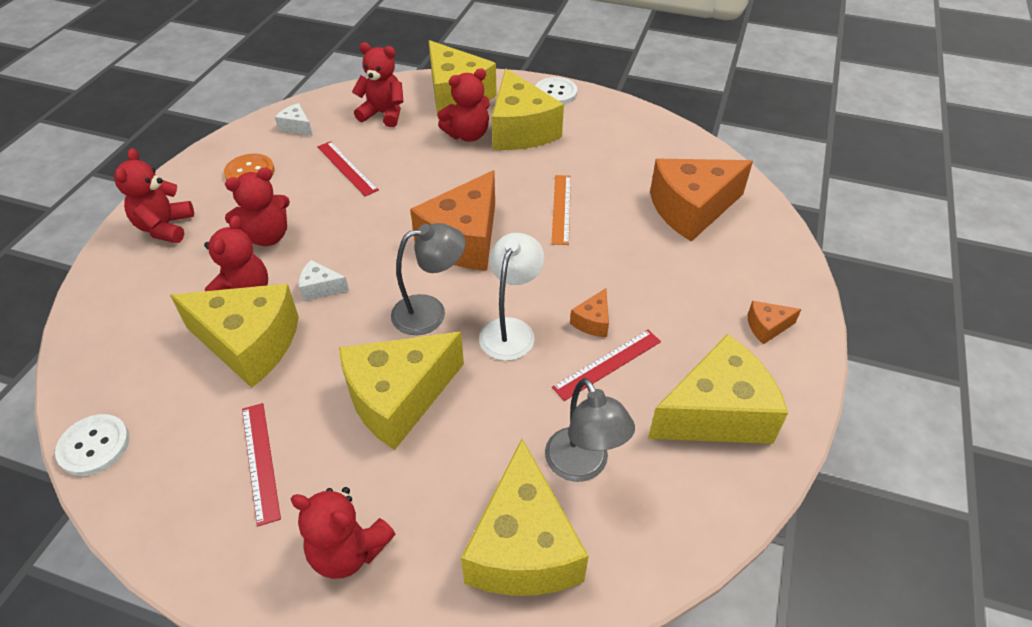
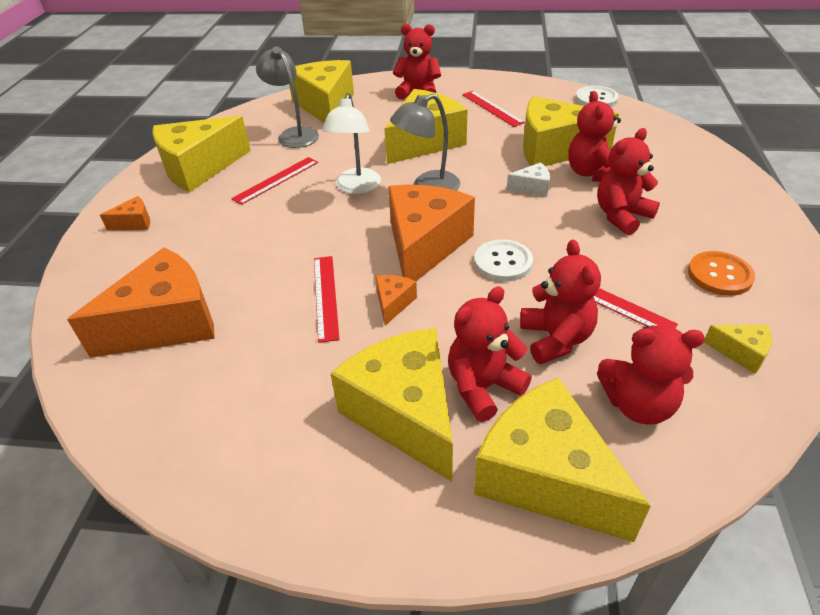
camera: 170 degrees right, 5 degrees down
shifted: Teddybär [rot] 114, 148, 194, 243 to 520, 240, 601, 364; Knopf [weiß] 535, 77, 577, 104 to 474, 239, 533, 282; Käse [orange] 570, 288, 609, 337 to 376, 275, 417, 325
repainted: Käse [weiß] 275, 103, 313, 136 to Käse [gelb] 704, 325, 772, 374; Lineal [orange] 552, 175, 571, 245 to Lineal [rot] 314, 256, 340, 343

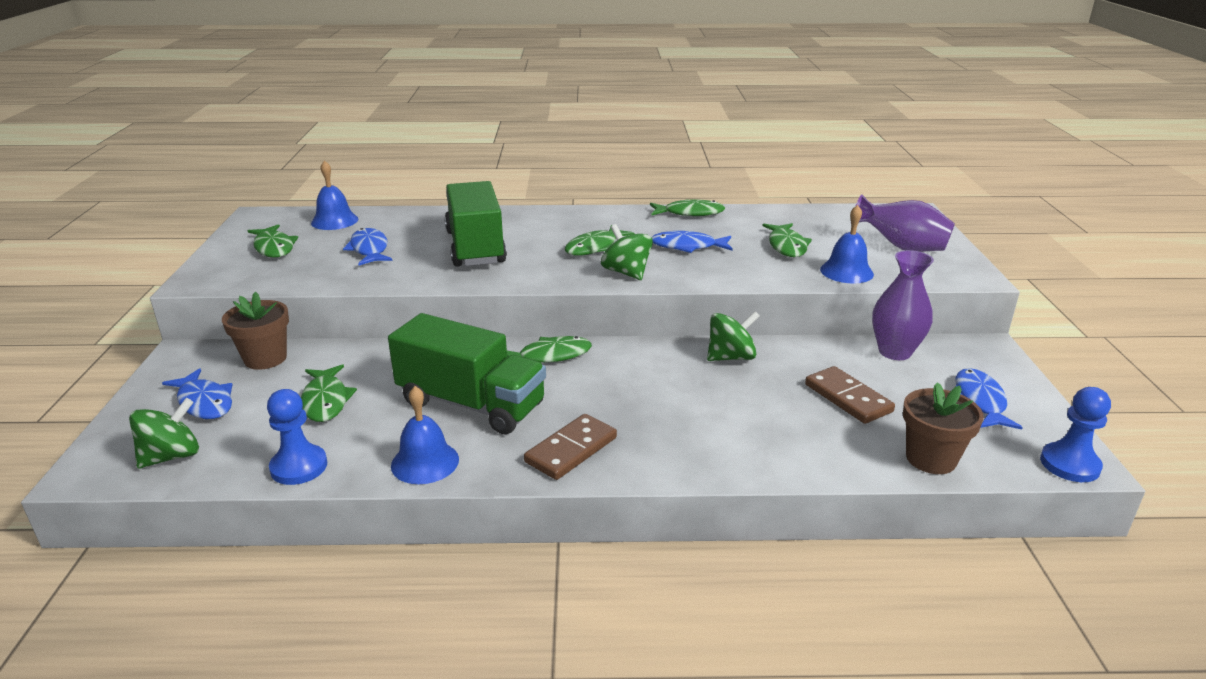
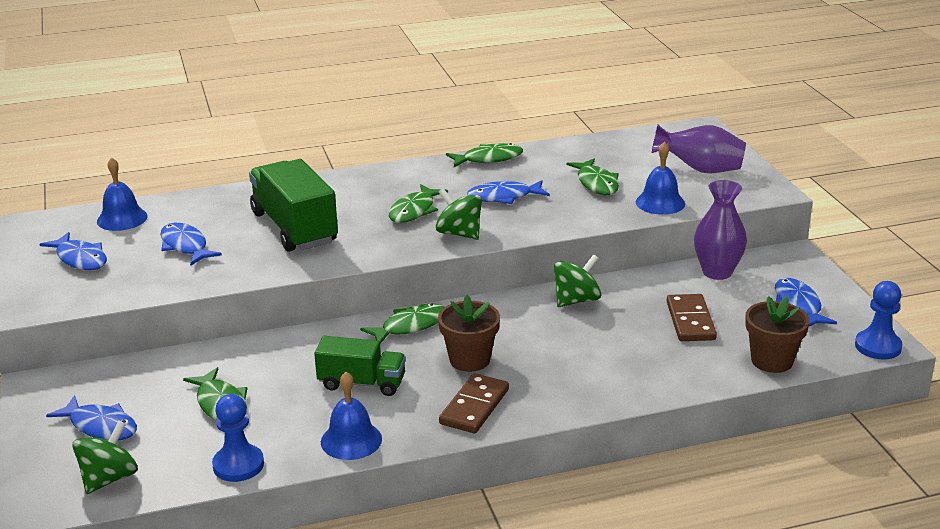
camera: 15 degrees left, 0 degrees up
shifted: Blumentopf [braun] 222, 292, 289, 370 to 438, 295, 500, 372
repainted: Fisch [grün] 248, 224, 298, 258 to Fisch [blau] 40, 232, 107, 270
rotated: Dominostein [braun] 805, 366, 895, 424 = 667, 294, 717, 341 45 degrees clockwise
scaled: Lastwagen [grün] 388, 313, 546, 434 = 314, 336, 406, 396 x0.61

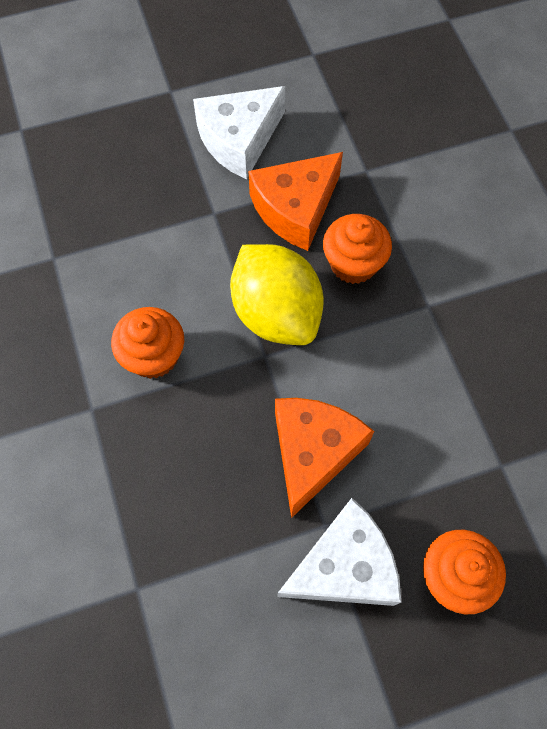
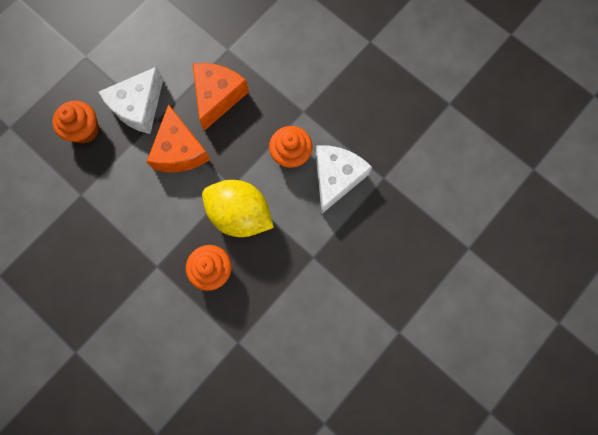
camera: 150 degrees right, 10 degrees up
shifted: Käse [weiß] 193, 86, 285, 179 to 316, 146, 372, 213; Käse [orange] 248, 152, 343, 251 to 192, 63, 249, 131

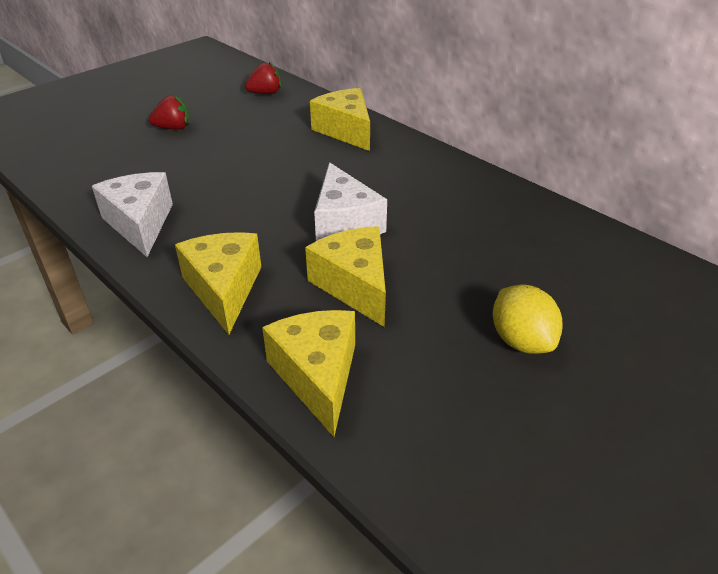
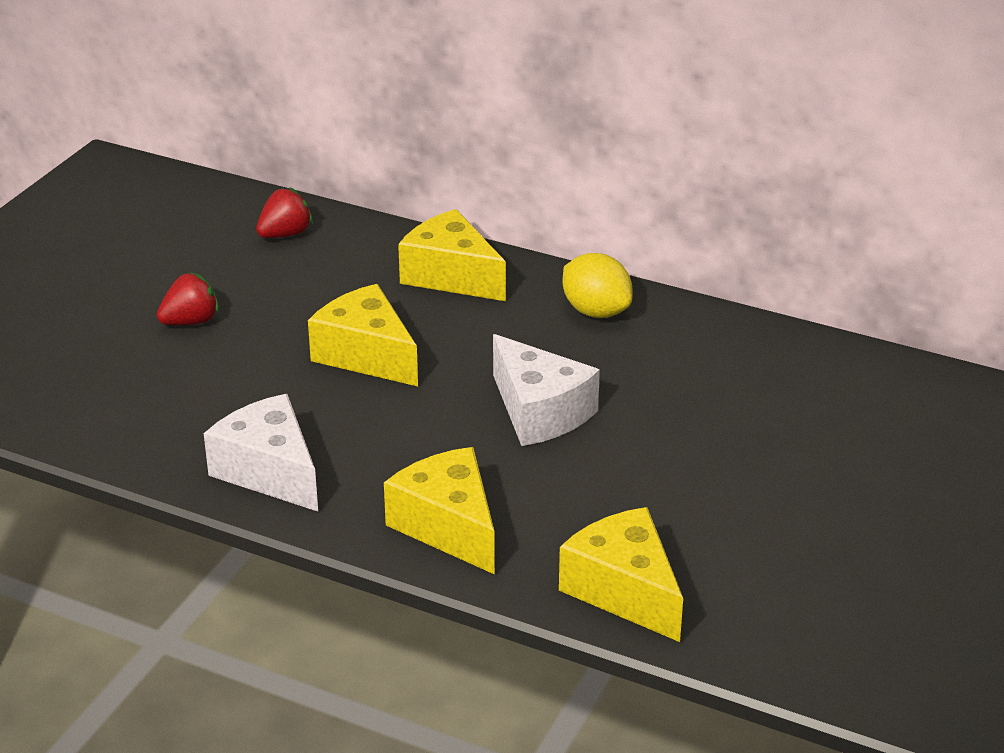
camera: 20 degrees left, 5 degrees down
shifted: Käse [gelb] 305, 226, 386, 327 to 308, 284, 418, 386; Zitrone [gelb] 493, 285, 563, 354 to 563, 253, 633, 318

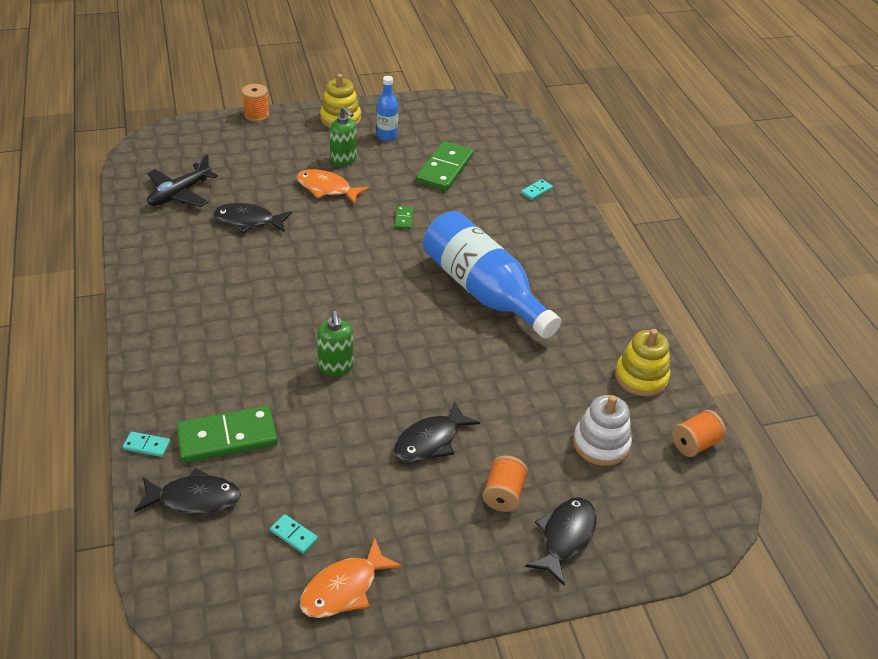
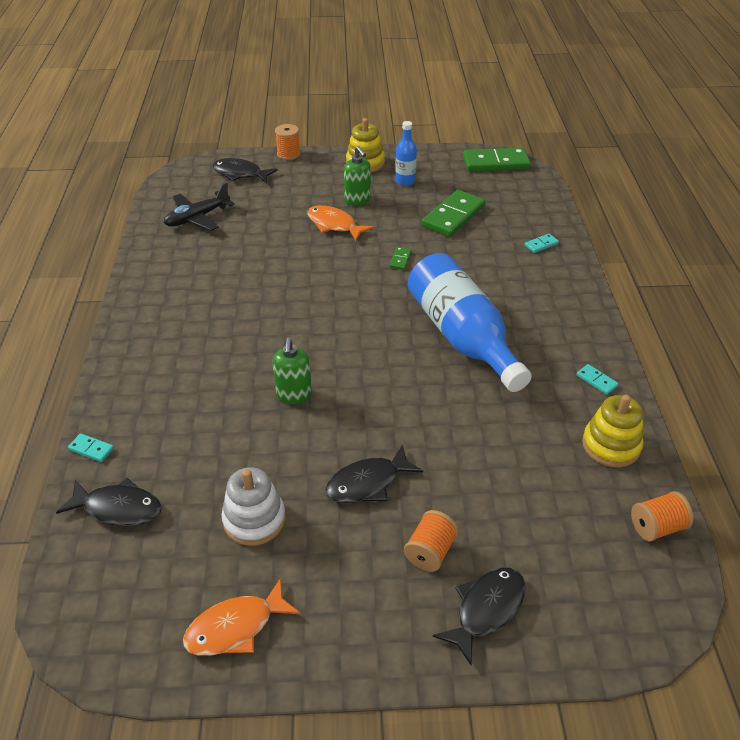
camera: 15 degrees right, 0 degrees up
shifted: Dominostein [grün] 176, 406, 278, 463 to 463, 148, 531, 172; Fisch [schwarz] 213, 203, 292, 233 to 212, 158, 278, 183; Dominostein [türkis] 270, 514, 318, 554 to 576, 364, 619, 395; Stapelspielzeug [weiß] 573, 395, 632, 466 to 221, 467, 286, 546

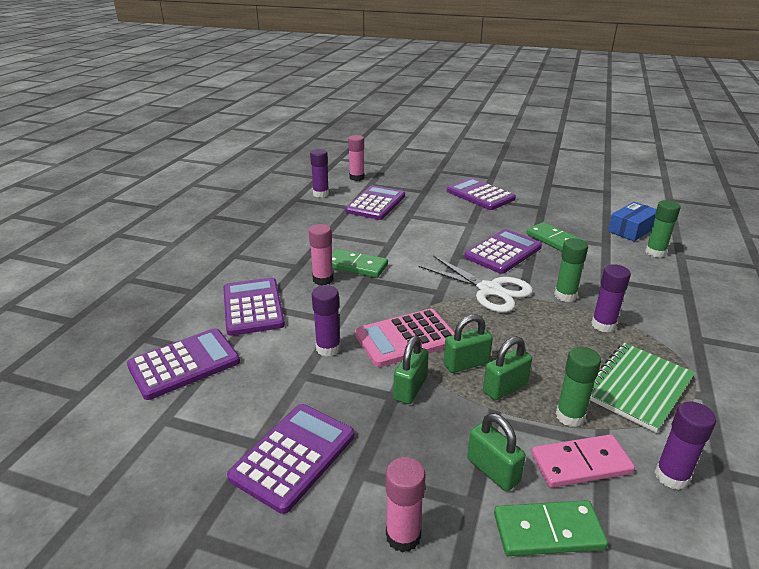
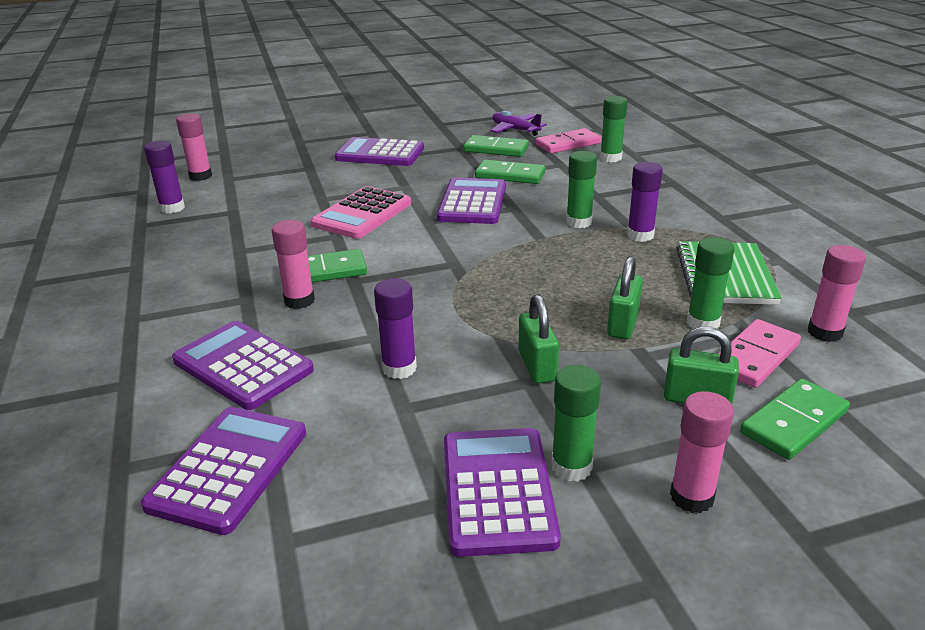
camera: 35 degrees left, 0 degrees up
gone: Taschenrechner [lila] 345, 185, 405, 220; Schere [weiß] 419, 255, 533, 313; Vorhängeschloss [grün] 444, 314, 493, 373
new: Dominostein [grün] 463, 135, 529, 157; Flugzeug [lila] 491, 111, 547, 136; Klebestift [grün] 551, 365, 601, 482
shifted: Taschenrechner [rosa] 355, 309, 455, 367 to 311, 186, 411, 239
swapped: Schachtel [blau] 608, 202, 656, 241 to Dominostein [rosa] 536, 128, 601, 153
repainted: Klebestift [lila] 655, 402, 716, 490 to Klebestift [rosa] 808, 245, 866, 342

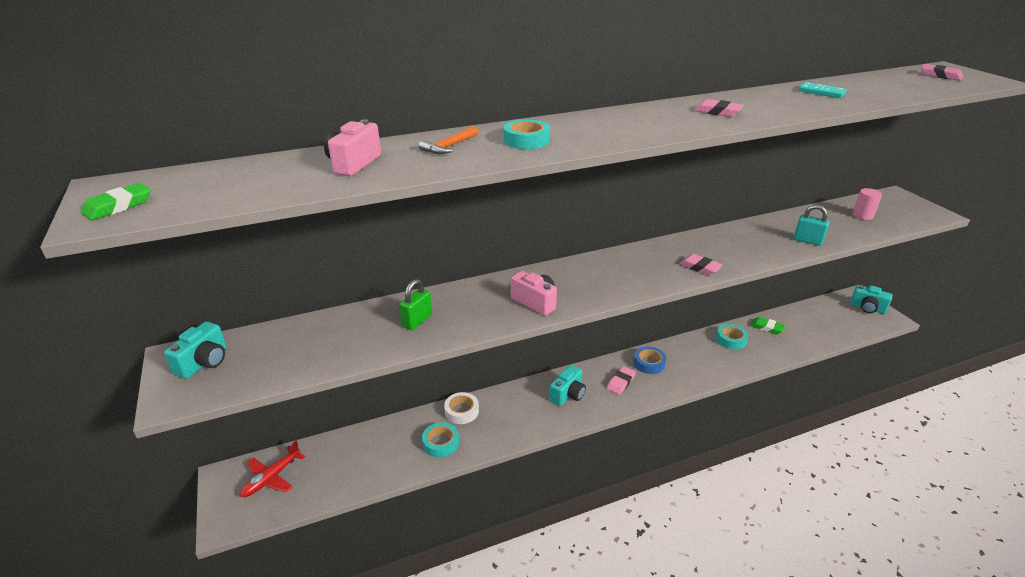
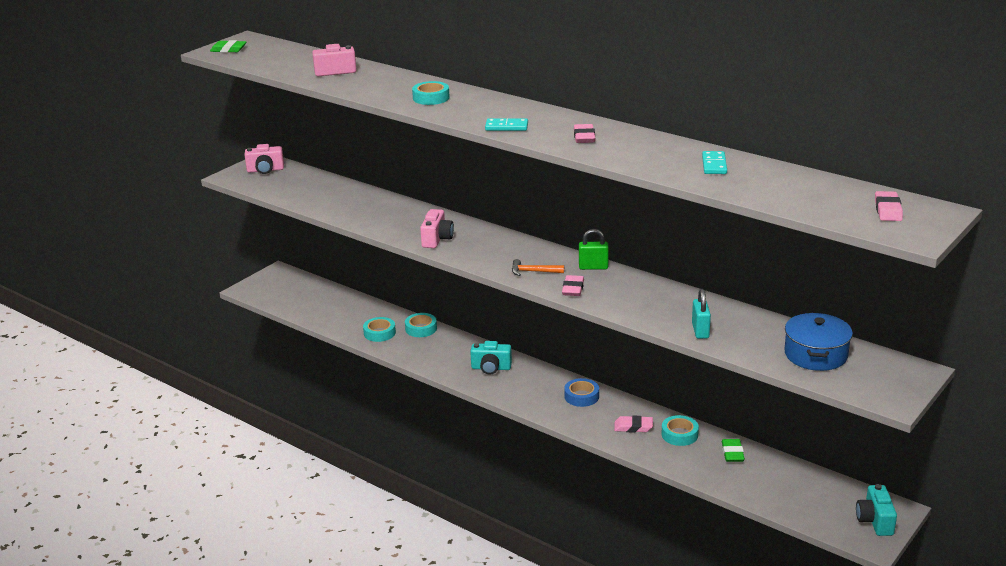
camera: 60 degrees right, 5 degrees down
gone: Flugzeug [rot] 240, 440, 305, 497
new: Dominostein [türkis] 485, 118, 528, 131
shifted: Vorhängeschloss [grün] 400, 279, 432, 330 to 579, 229, 609, 270; Hammer [orange] 419, 126, 479, 154 to 512, 259, 564, 276; Radiergummi [rosa] 607, 366, 636, 395 to 614, 416, 653, 432
swapped: Vollzylinder [rosa] 853, 188, 882, 220 to Kochtopf [blau] 784, 313, 853, 371
repainted: Kamera [türkis] 164, 321, 227, 379 to Kamera [rosa] 245, 144, 284, 174; Klebeband [weiß] 444, 392, 479, 424 to Klebeband [türkis] 405, 313, 437, 337

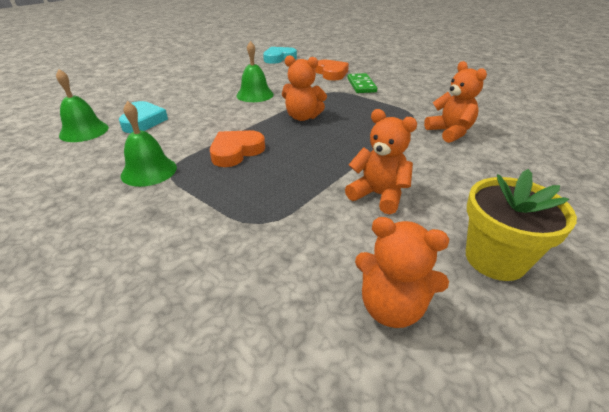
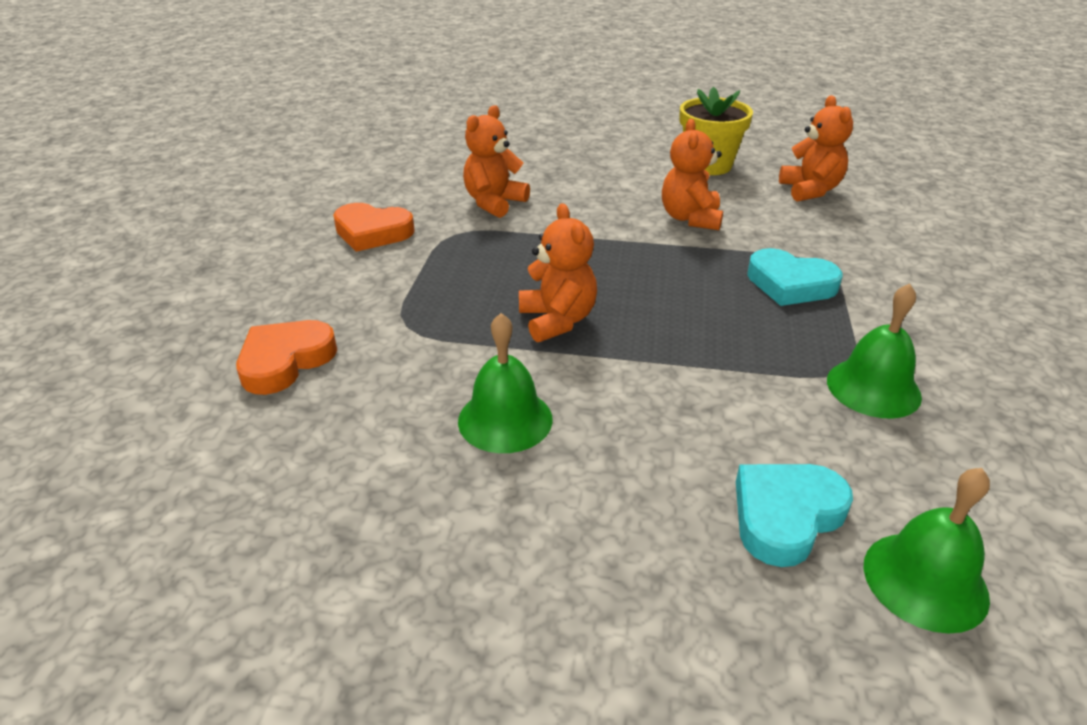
camera: 120 degrees left, 0 degrees up
gone: Dominostein [grün] 347, 73, 377, 93
shifted: Herz [orange] 210, 130, 265, 167 to 333, 203, 415, 252; Herz [türkis] 263, 47, 297, 64 to 747, 248, 842, 306

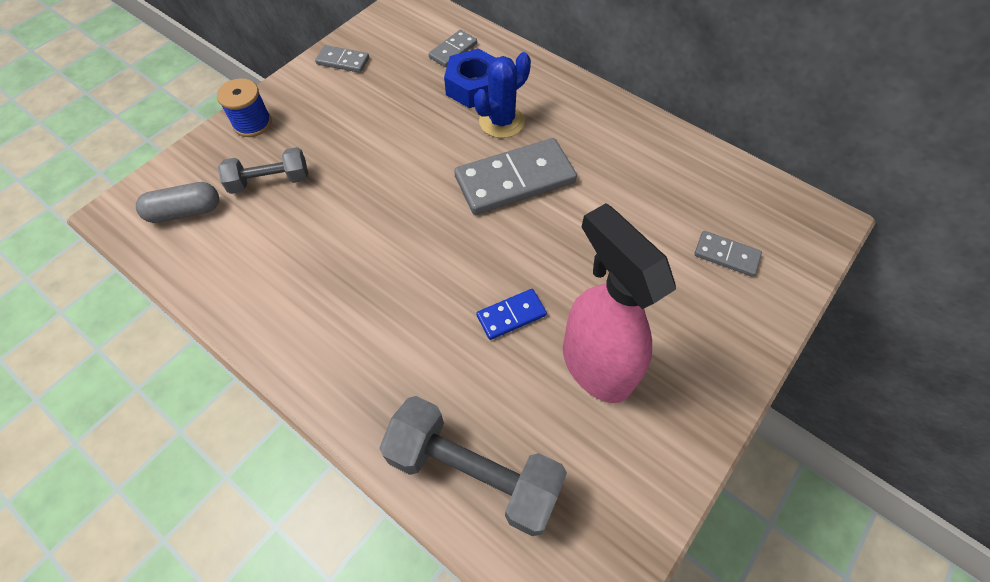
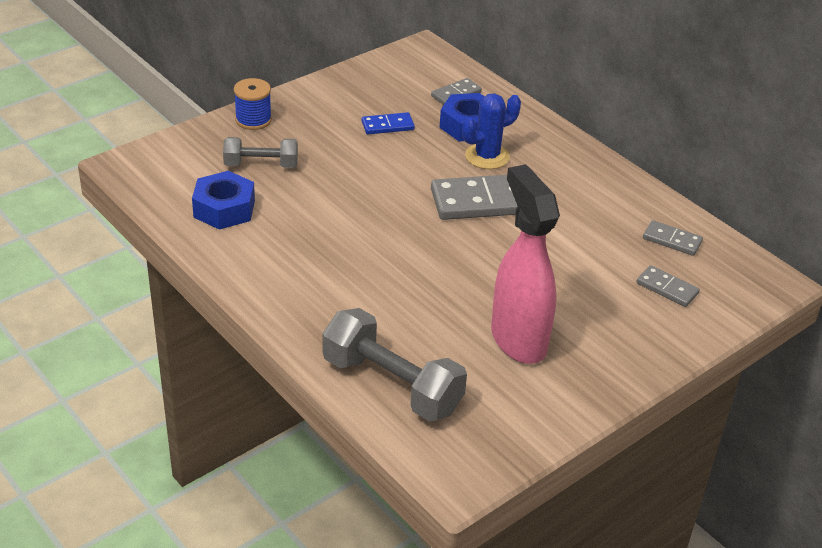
camera: 10 degrees right, 20 degrees down
gone: Kapsel [grau] 136, 182, 219, 223
new: Sechskantmutter [blau] 192, 171, 255, 230
shifted: Dominostein [grau] 315, 45, 369, 73 to 643, 220, 703, 256; Dominostein [blau] 476, 289, 547, 340 to 362, 112, 415, 134

